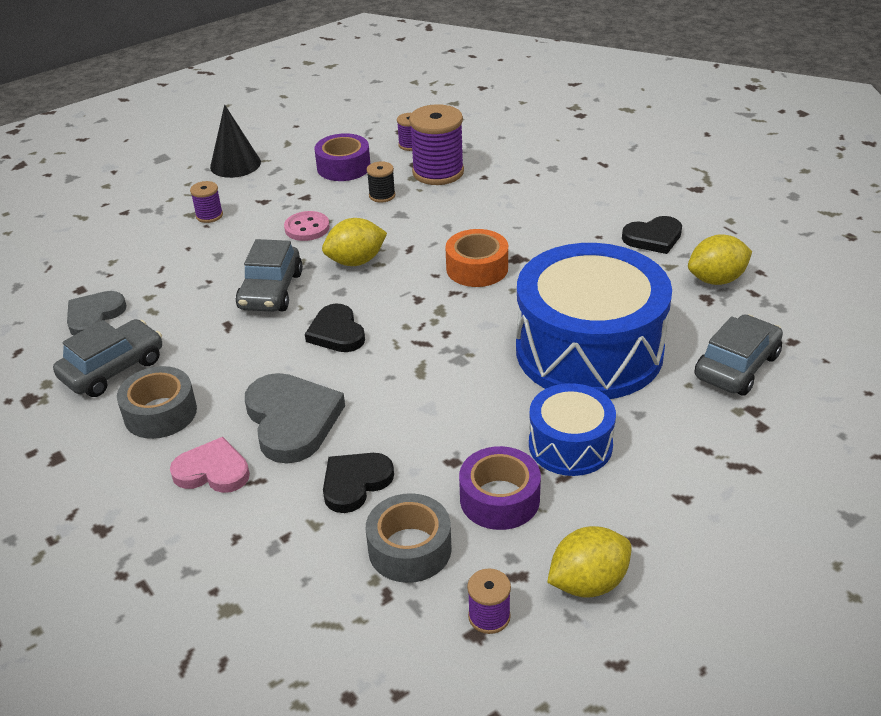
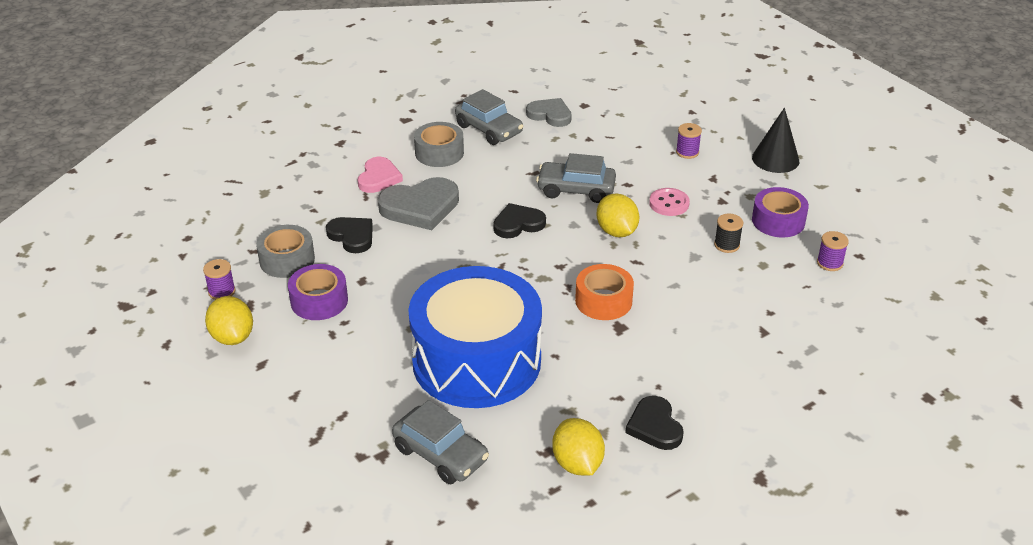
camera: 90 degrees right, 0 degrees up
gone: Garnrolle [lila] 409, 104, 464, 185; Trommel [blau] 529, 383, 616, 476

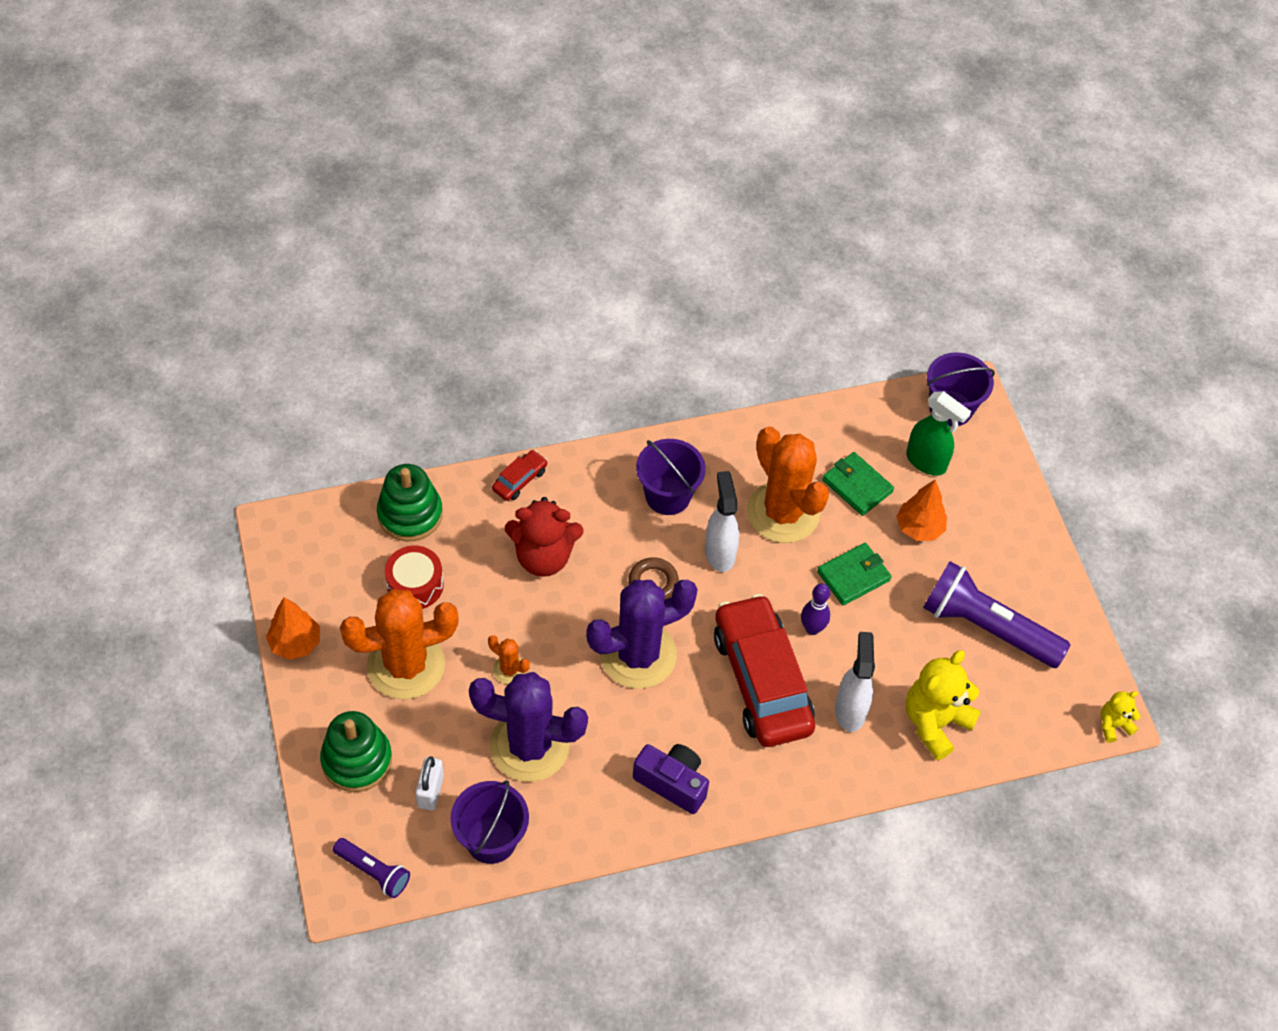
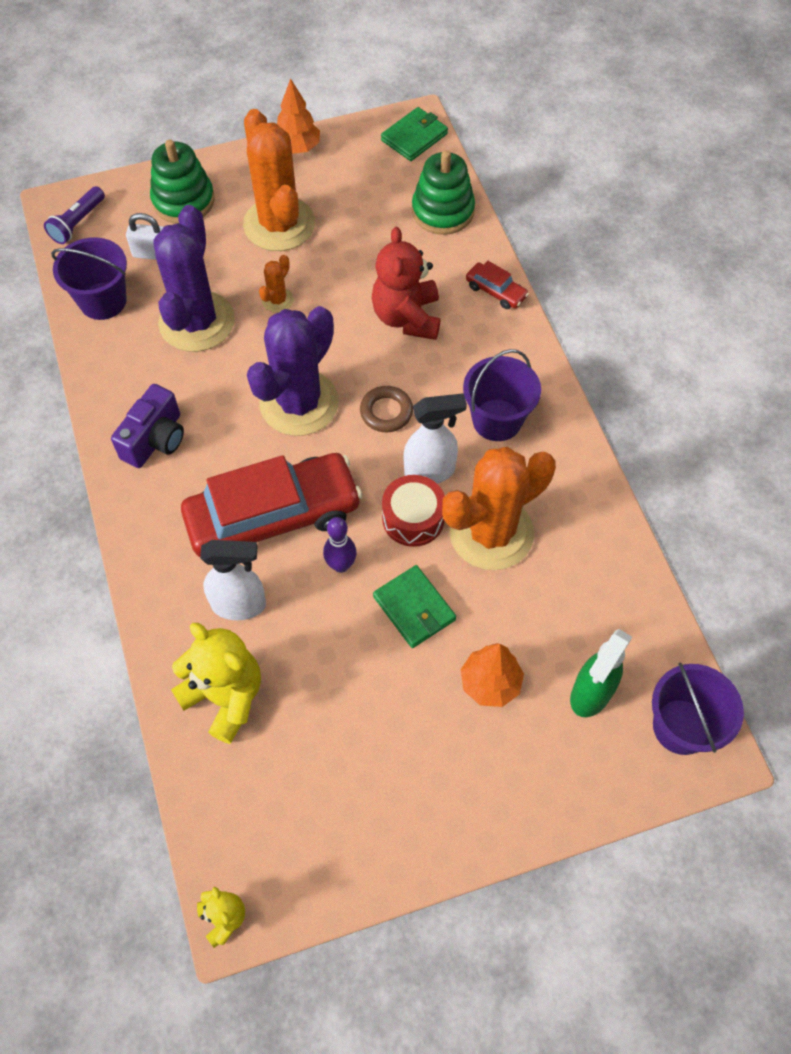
camera: 90 degrees right, 5 degrees up
gone: Taschenlampe [lila] 923, 561, 1071, 668
shifted: Trommel [rot] 385, 546, 444, 609 to 382, 475, 445, 547; Geldbörse [grün] 822, 452, 894, 516 to 381, 107, 448, 161
rotated: Kaktus [lila] 586, 580, 698, 689 = 247, 306, 339, 436 60 degrees clockwise

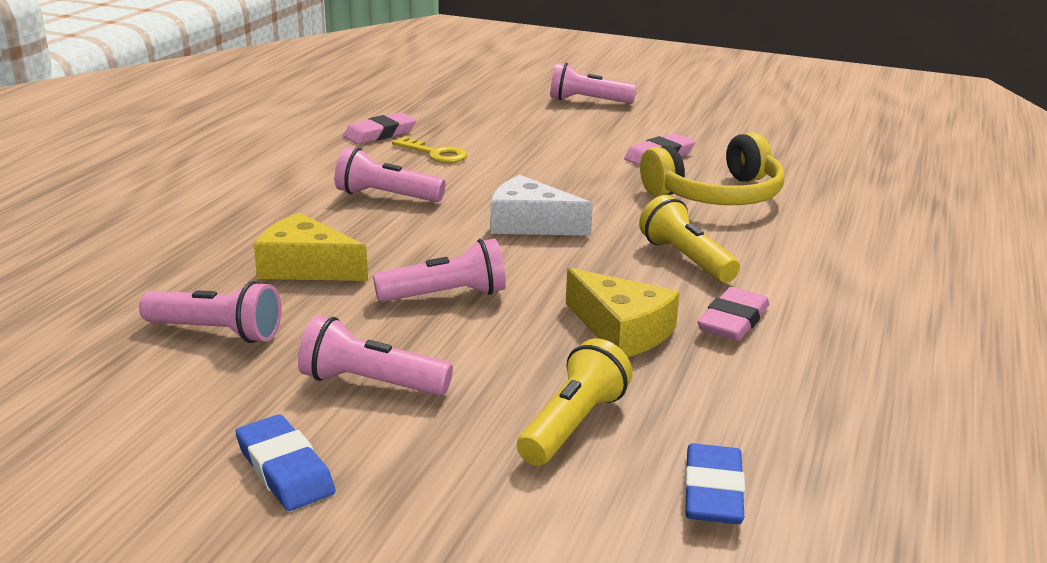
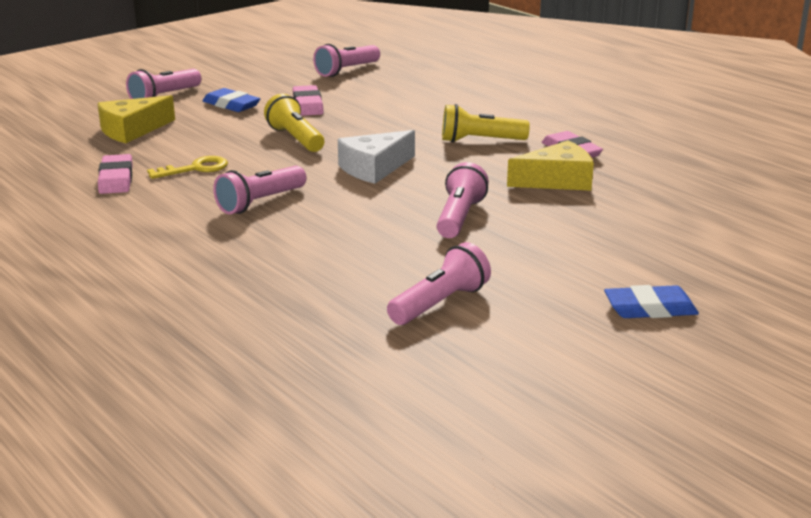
camera: 60 degrees left, 0 degrees up
gone: Kopfhörer [gelb] 640, 132, 784, 205
shifted: Käse [gelb] 254, 212, 368, 281 to 97, 95, 175, 143; Taschenlampe [rosa] 298, 315, 453, 396 to 313, 44, 380, 77; Taschenlampe [gelb] 517, 338, 633, 466 to 264, 94, 324, 152; Radiergummi [blau] 685, 443, 745, 524 to 203, 88, 260, 112

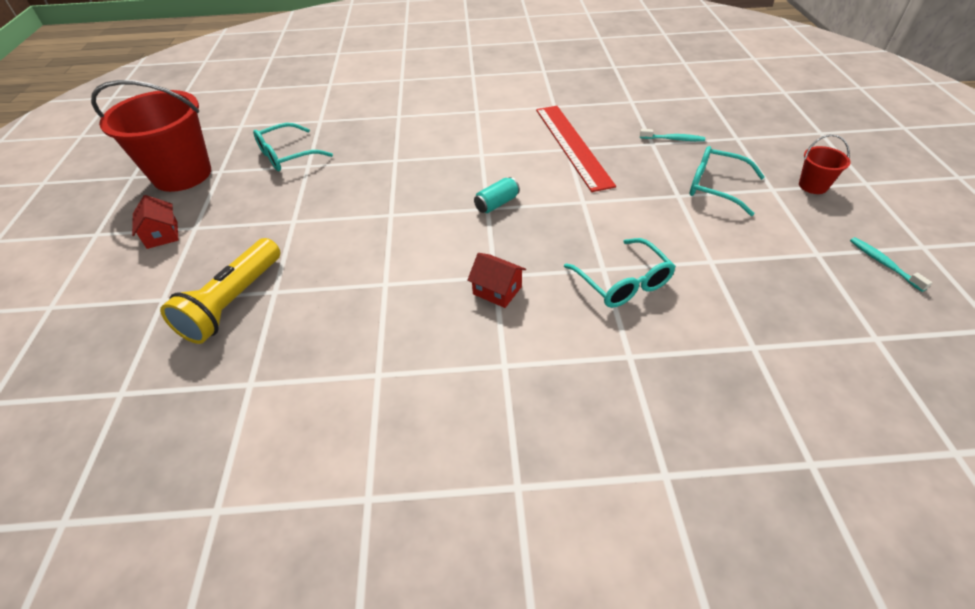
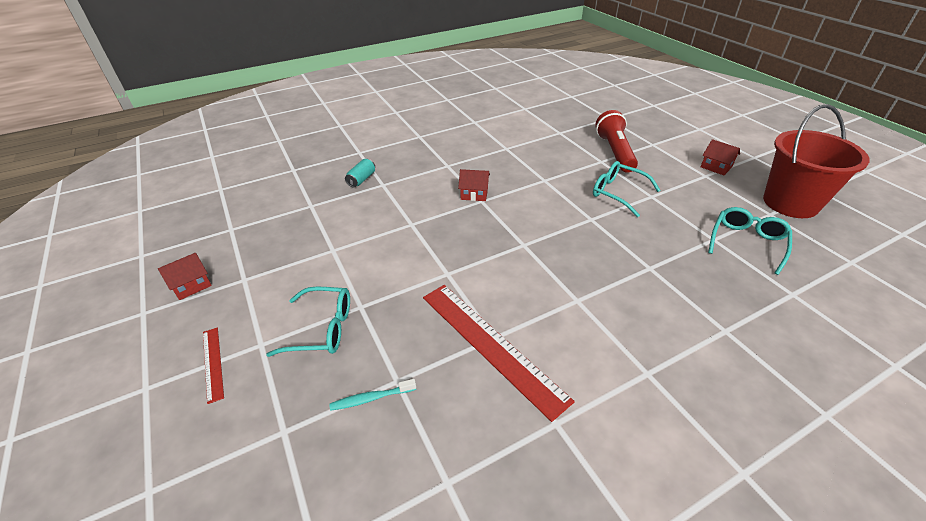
camera: 155 degrees right, 5 degrees down
shifted: Dose [türkis] 474, 177, 520, 213 to 345, 159, 375, 187; Brille [türkis] 564, 238, 676, 308 to 593, 161, 661, 217
swapped: Eimer [rot] 799, 134, 851, 194 to Lineal [rot] 203, 327, 224, 404; Zahnbürste [türkis] 850, 237, 932, 292 to Haus [rot] 158, 253, 212, 300
repainted: Taschenlampe [gelb] 160, 238, 280, 344 to Taschenlampe [rot] 595, 110, 638, 173

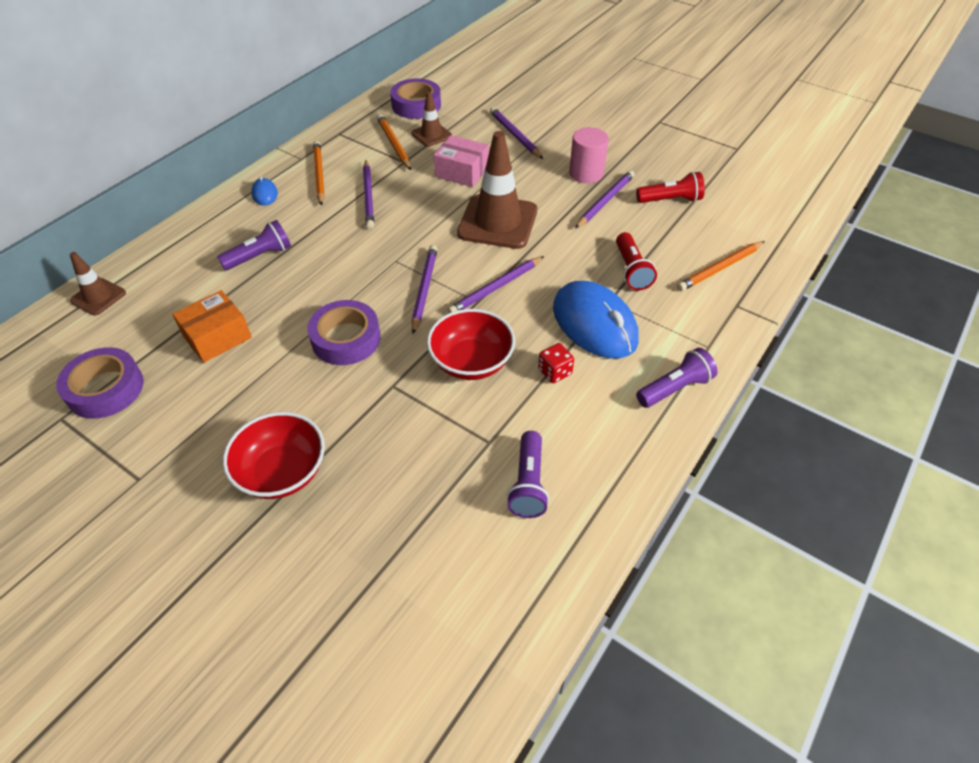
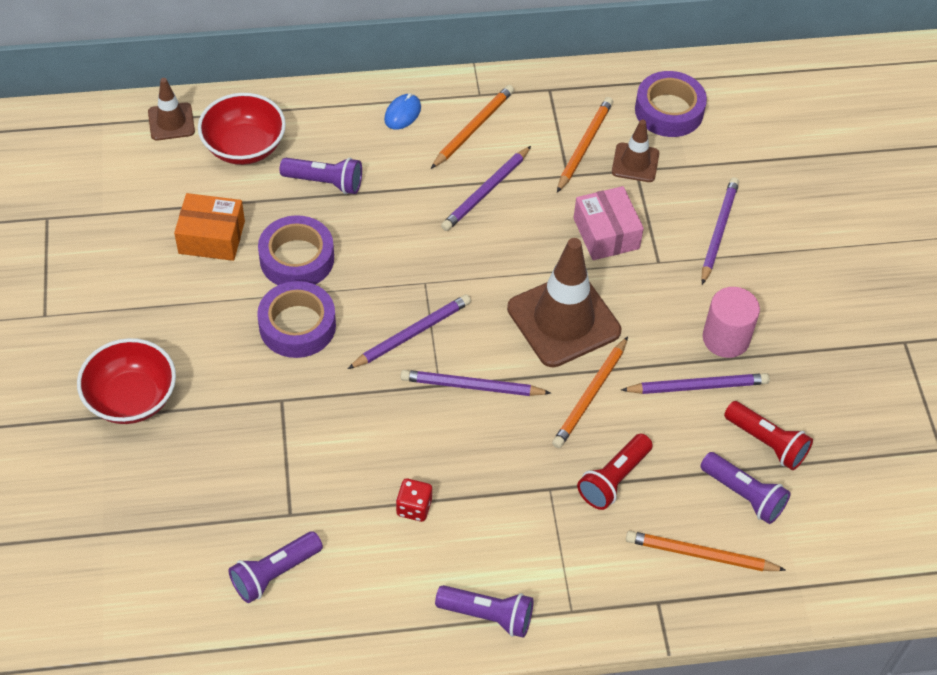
camera: 45 degrees right, 5 degrees up
gone: Computermaus [blau] 553, 281, 639, 359
new: Bleistift [orange] 552, 336, 628, 448; Taschenlampe [lila] 700, 452, 791, 524
shifted: Klebeband [lila] 56, 347, 144, 419 to 258, 215, 334, 285; Schüssel [rot] 427, 309, 515, 380 to 198, 93, 286, 165

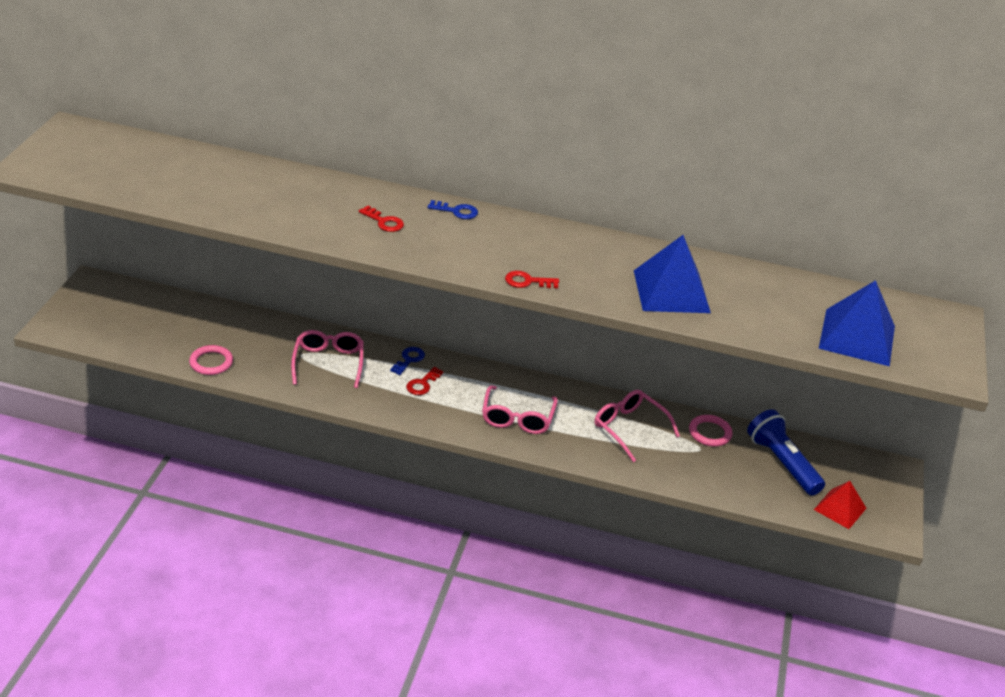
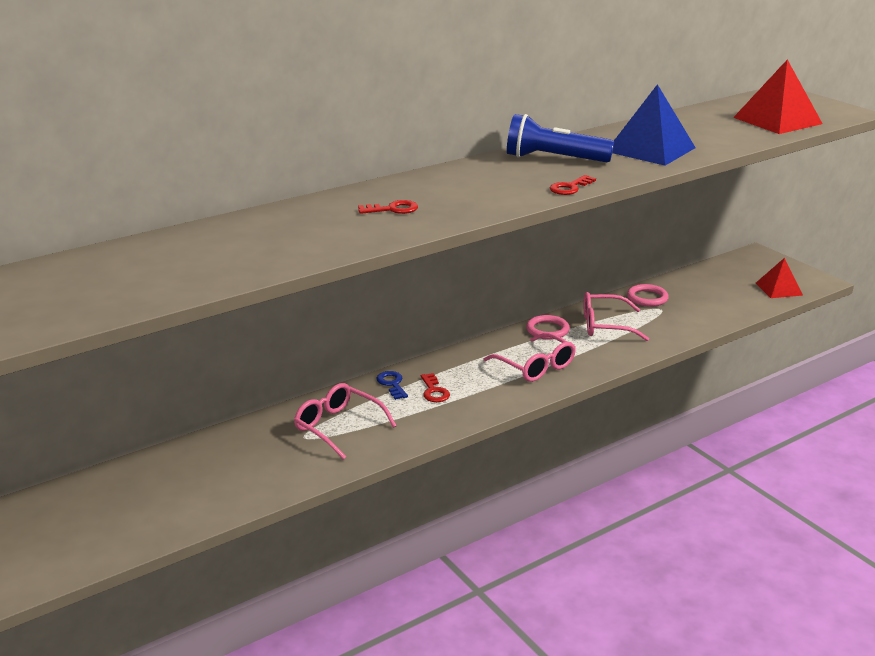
camera: 45 degrees left, 10 degrees down
gone: Schlüssel [blau] 428, 200, 478, 219
shifted: Ring [rosa] 189, 345, 233, 375 to 526, 315, 570, 340; Taschenlampe [blau] 747, 409, 825, 496 to 507, 114, 614, 162
repainted: Pyramide [blau] 819, 280, 895, 366 to Pyramide [rot] 733, 59, 823, 134

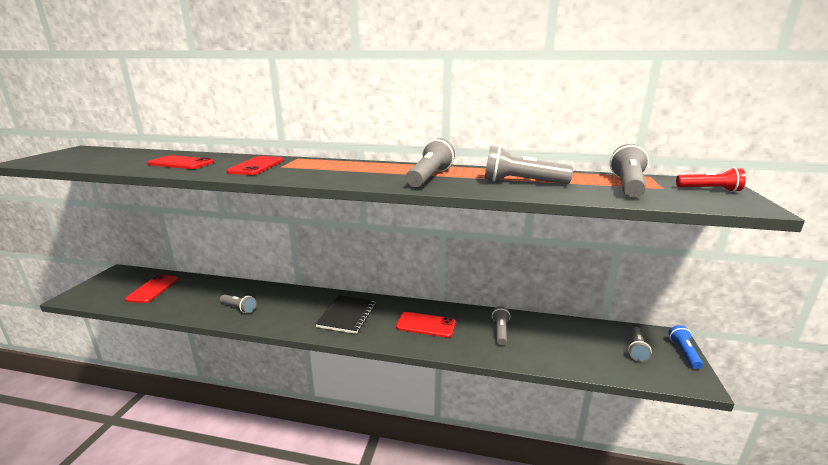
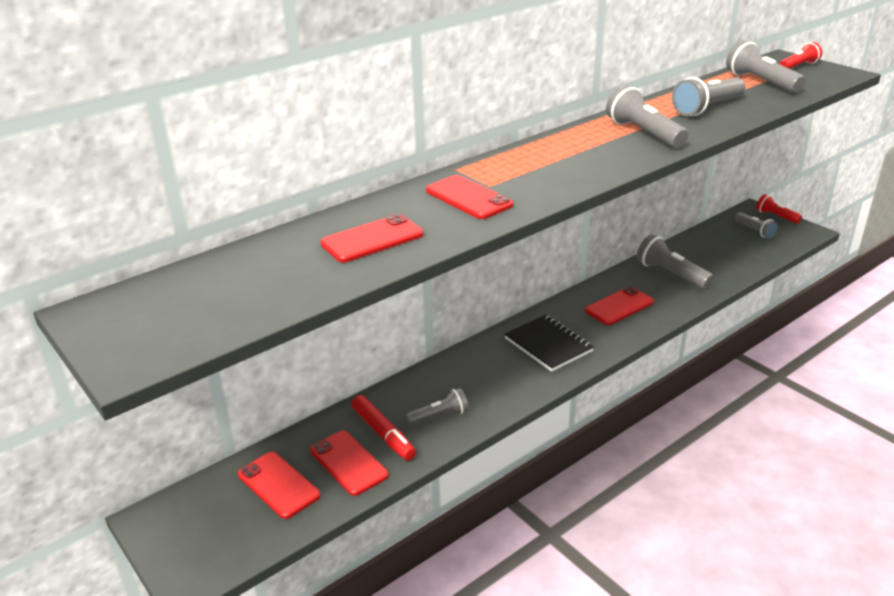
camera: 50 degrees left, 10 degrees up
new: Handy [rot] 310, 431, 388, 496; Filzstift [rot] 352, 395, 416, 461
repainted: Taschenlampe [blau] 669, 325, 703, 369 to Taschenlampe [rot] 756, 194, 802, 224
scaled: Taschenlampe [grau] 492, 306, 510, 345 = 637, 234, 714, 289 x1.58

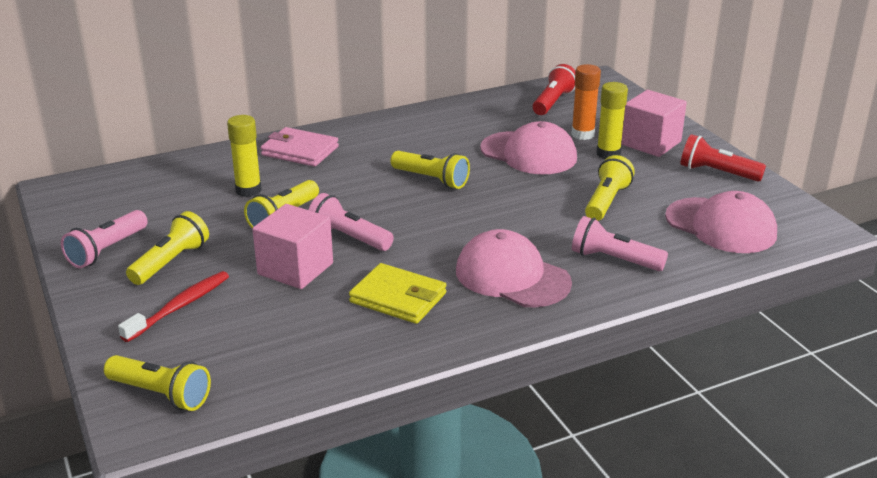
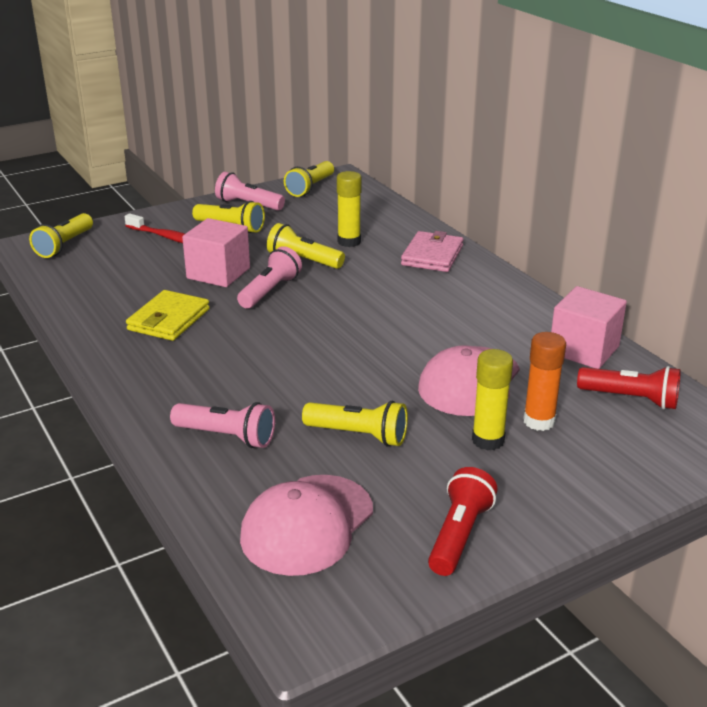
camera: 85 degrees right, 0 degrees up
gone: Kappe [rosa] 456, 229, 572, 307
shifted: Taschenlampe [gelb] 391, 151, 470, 189 to 284, 161, 334, 197; Kubus [rosa] 621, 90, 687, 157 to 551, 286, 627, 369
rotated: Taschenlampe [rosa] 572, 216, 668, 271 = 170, 402, 275, 448 90 degrees clockwise

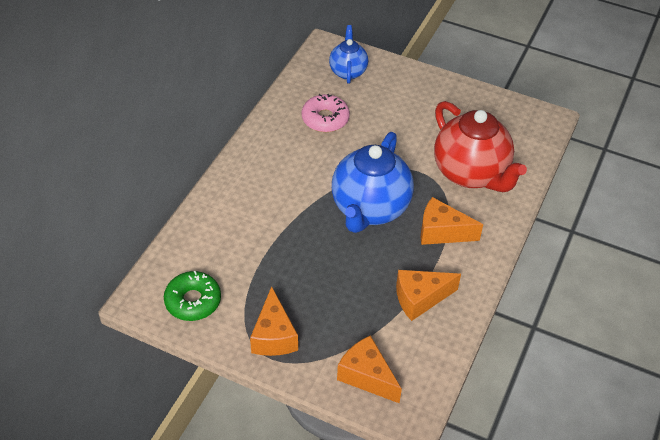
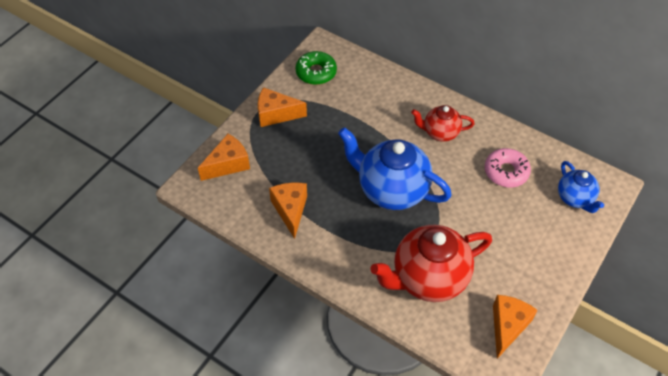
camera: 100 degrees right, 5 degrees up
new: Teekanne [rot] 411, 105, 475, 142
shifted: Käse [orange] 421, 197, 483, 245 to 493, 295, 538, 359
rotated: Teekanne [blau] 329, 25, 368, 84 = 558, 161, 604, 213 60 degrees clockwise

